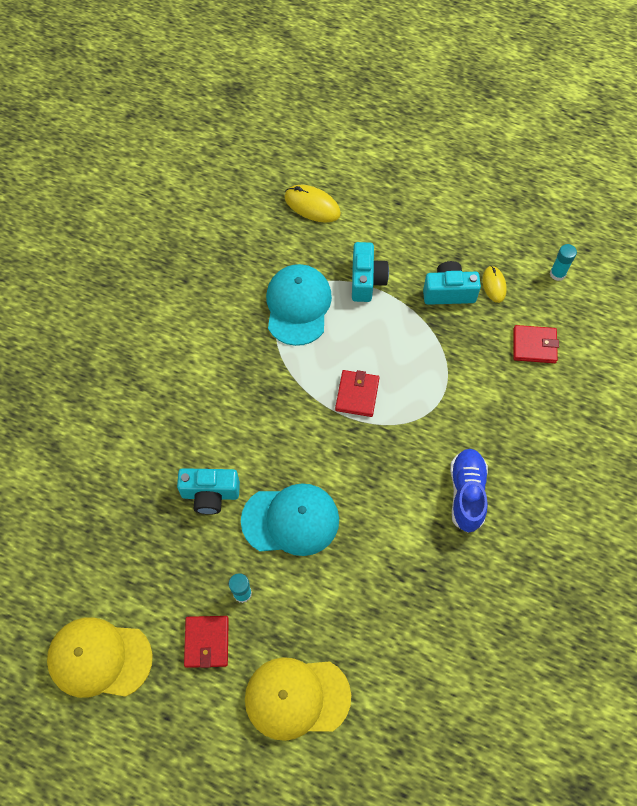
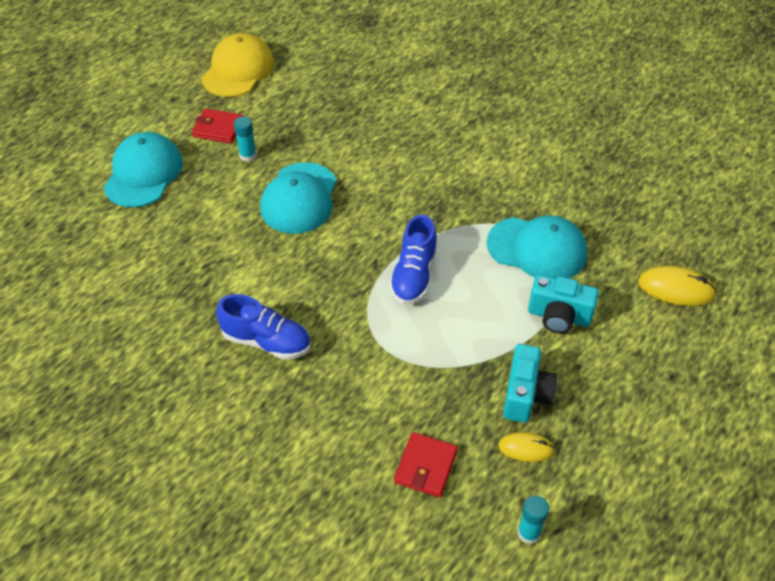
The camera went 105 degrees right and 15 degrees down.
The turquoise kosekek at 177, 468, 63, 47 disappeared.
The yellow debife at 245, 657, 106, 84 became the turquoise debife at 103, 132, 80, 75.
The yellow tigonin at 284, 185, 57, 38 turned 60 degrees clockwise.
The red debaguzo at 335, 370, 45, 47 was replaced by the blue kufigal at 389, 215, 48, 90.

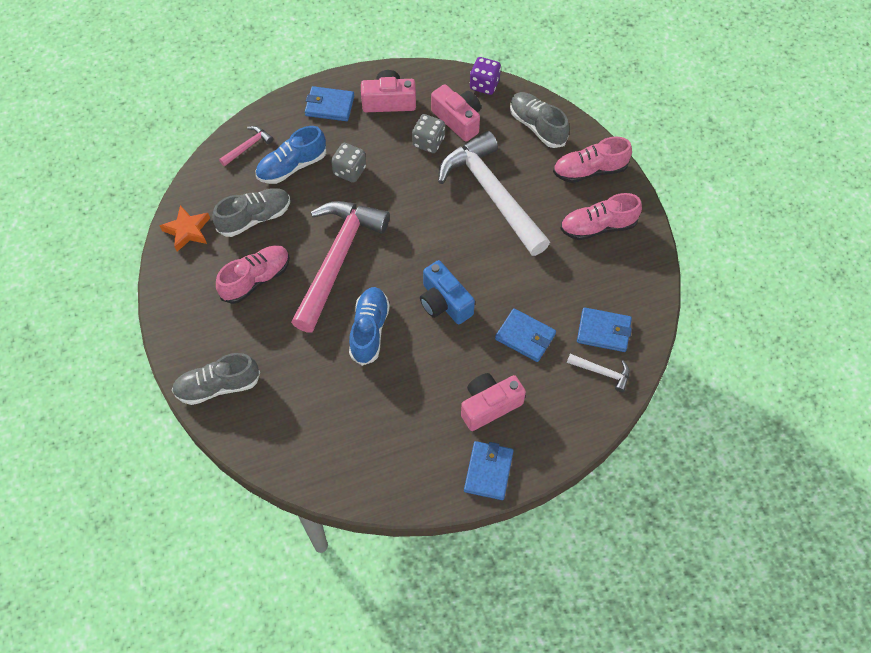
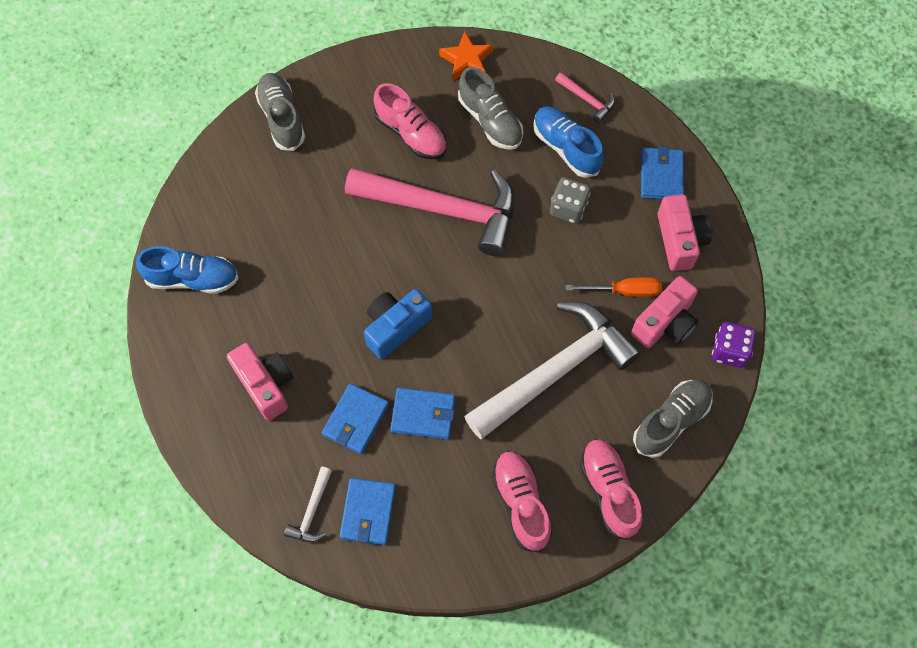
The camera went 85 degrees right and 5 degrees up.
The blue kufigal moved from 349, 287, 41, 79 to 136, 246, 103, 48.
The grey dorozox at 412, 114, 33, 39 was replaced by the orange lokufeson at 566, 277, 96, 20.
The blue debaguzo moved from 464, 441, 50, 59 to 390, 388, 65, 51.

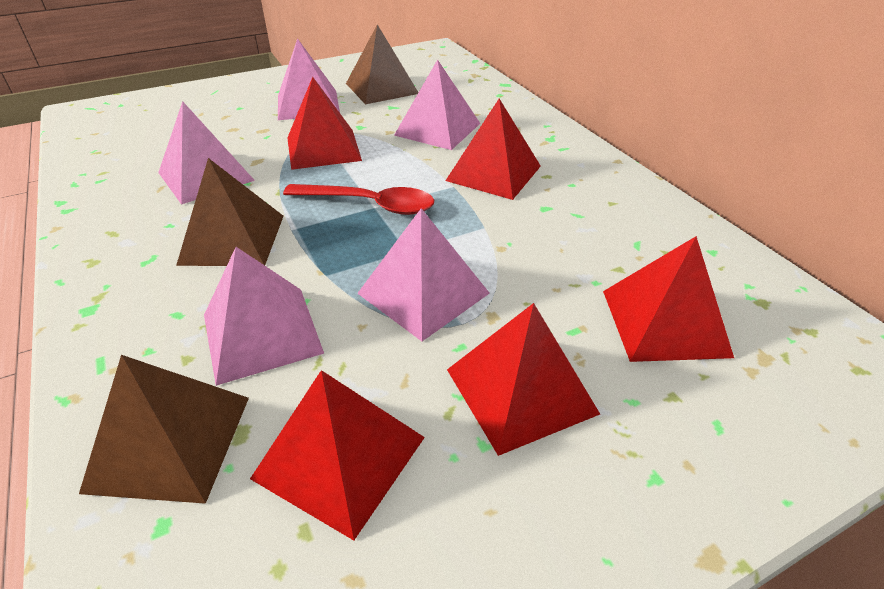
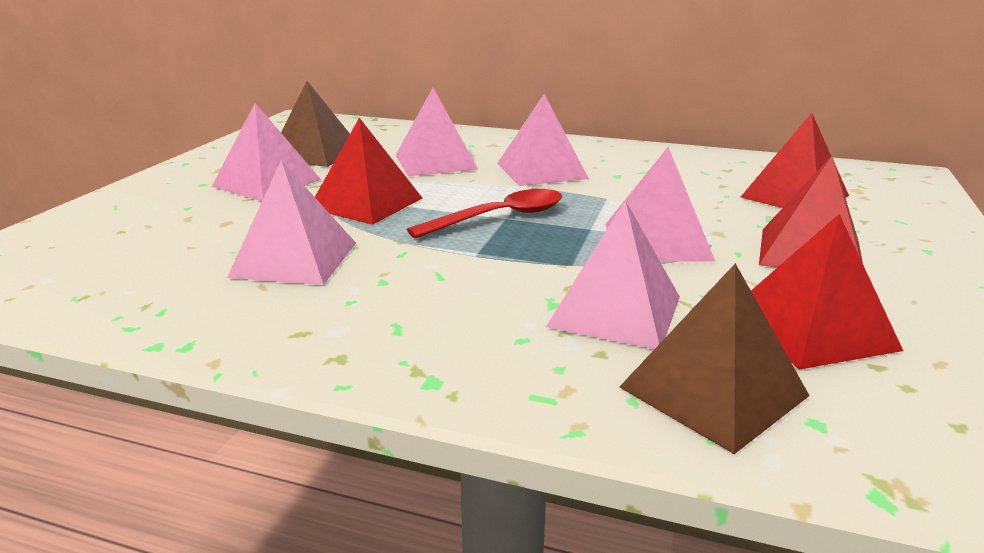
The camera went 45 degrees left and 15 degrees down.
The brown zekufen at 176, 158, 107, 108 disappeared.
The red zekufen at 446, 99, 95, 101 became the pink zekufen at 497, 94, 92, 92.

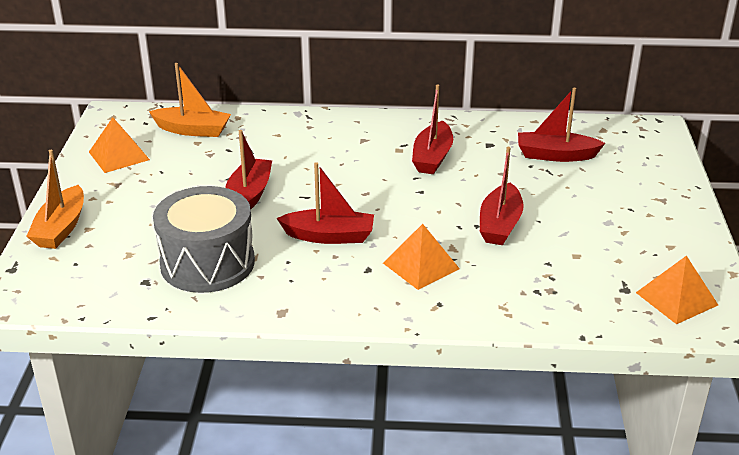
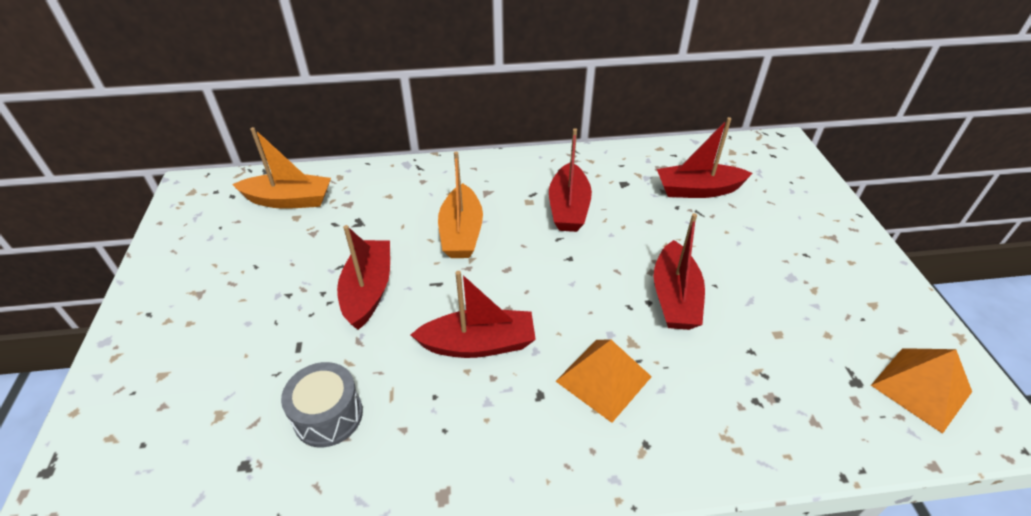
The camera went 10 degrees left and 10 degrees up.
The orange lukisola moved from 26, 150, 58, 99 to 438, 152, 45, 106.
The orange zekufen at 89, 117, 61, 56 disappeared.
The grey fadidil at 153, 186, 102, 107 changed to 0.54 times the size.

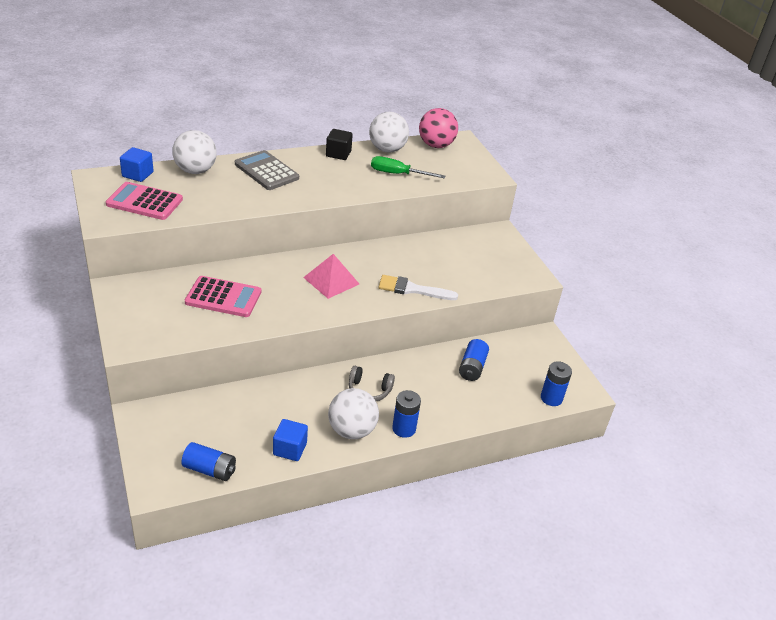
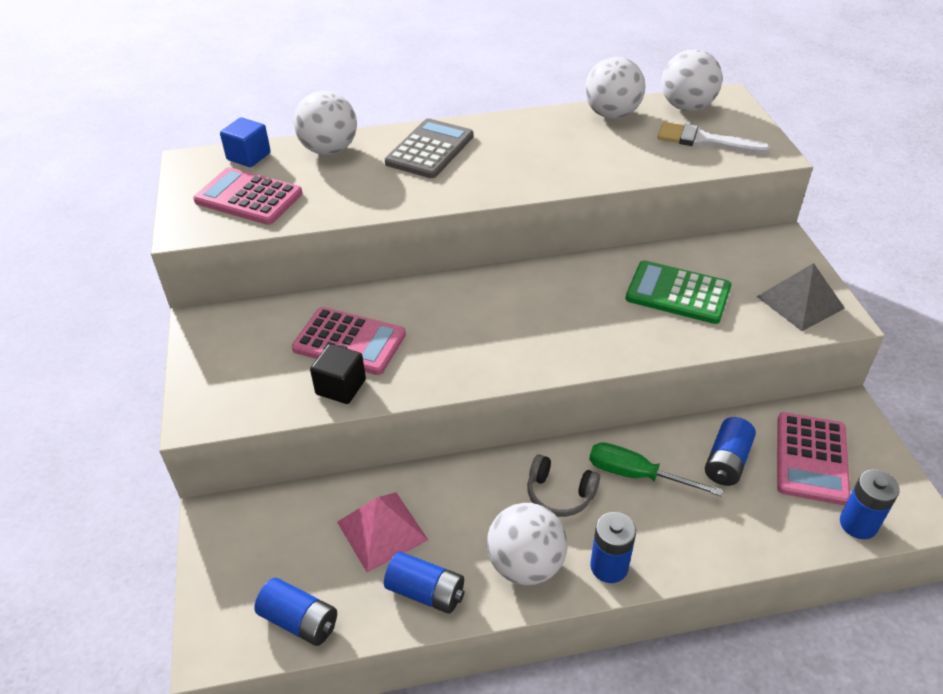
The camera went 15 degrees right and 5 degrees up.
The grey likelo at 235, 150, 64, 40 turned 60 degrees clockwise.
The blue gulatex at 273, 419, 35, 42 was replaced by the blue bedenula at 384, 552, 80, 62.
The pink zekufen moved from 303, 254, 56, 45 to 337, 492, 91, 80.
The black gulatex moved from 326, 129, 27, 31 to 310, 344, 56, 60.
The green lokufeson moved from 371, 156, 74, 23 to 589, 442, 134, 54.
The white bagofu moved from 378, 275, 80, 25 to 657, 122, 113, 32.
The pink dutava at 419, 108, 39, 40 became the white dutava at 662, 49, 60, 62.
The green likelo at 626, 260, 105, 64 appeared.
The grey zekufen at 757, 263, 88, 68 appeared.
The pink likelo at 777, 412, 73, 93 appeared.

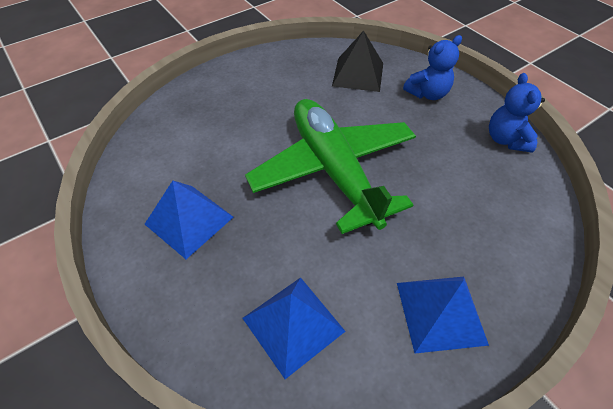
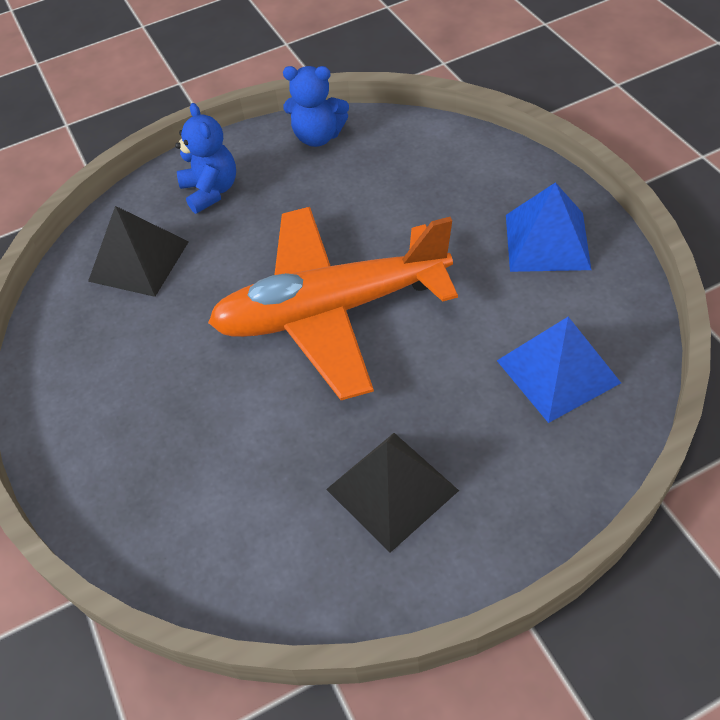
The camera went 75 degrees left and 0 degrees up.
The blue zekufen at 145, 181, 88, 78 became the black zekufen at 326, 433, 133, 120.
The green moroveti at 245, 99, 171, 135 became the orange moroveti at 208, 207, 250, 193.

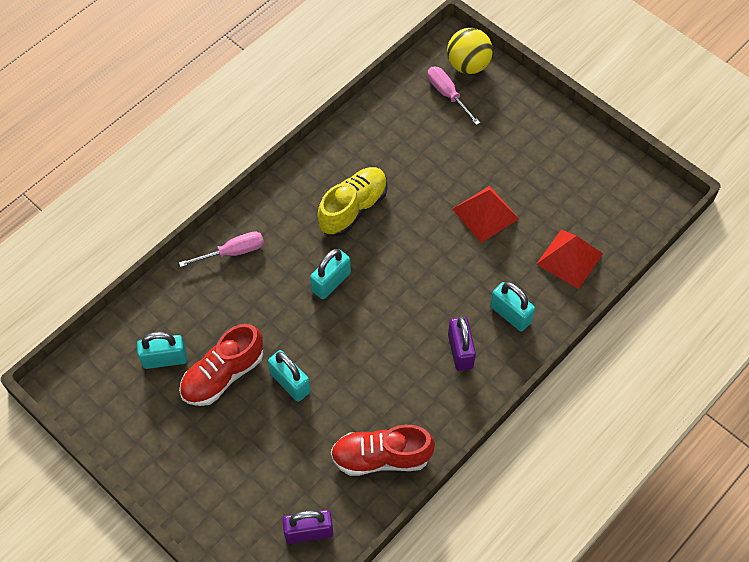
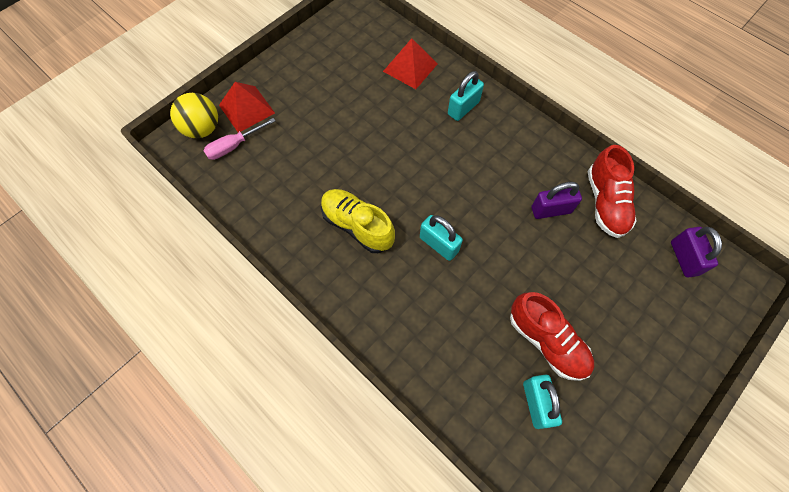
The camera went 90 degrees left and 5 degrees up.
The pink lokufeson at 179, 231, 85, 36 disappeared.
The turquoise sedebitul at 268, 350, 42, 52 disappeared.
The purple sedebitul moved from 448, 317, 28, 54 to 532, 182, 50, 37.
The red zekufen moved from 452, 186, 67, 57 to 219, 82, 56, 50.

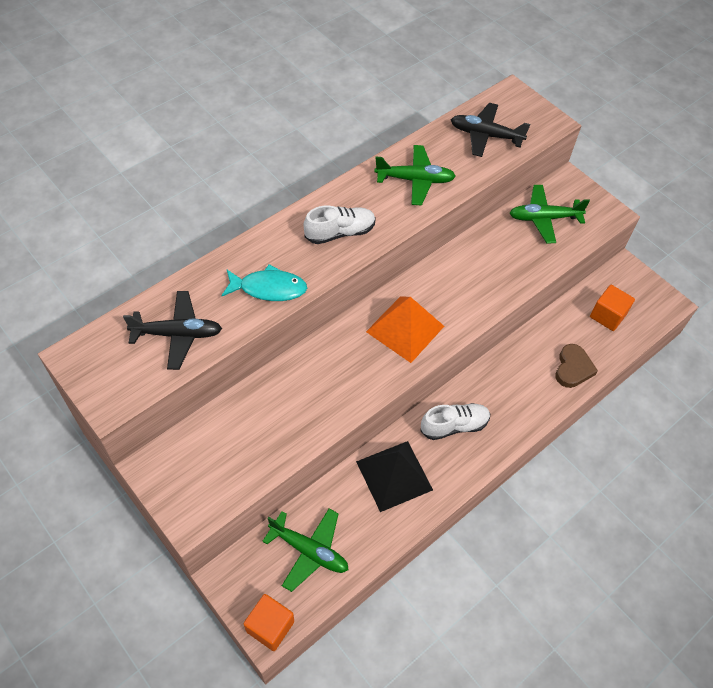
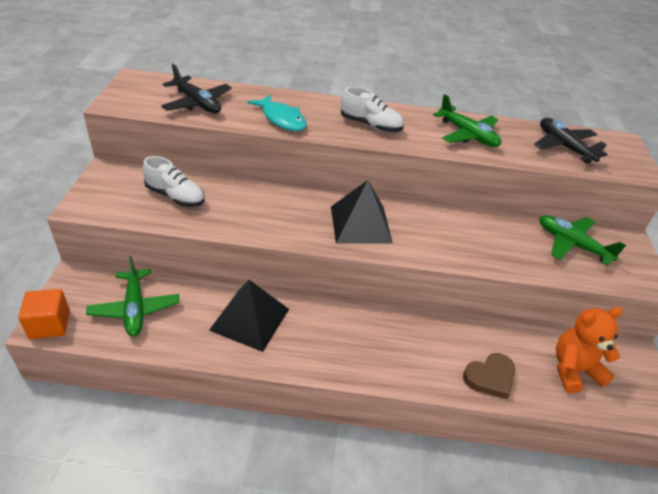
The camera went 45 degrees right and 15 degrees down.
The orange zekufen at 366, 297, 78, 66 became the black zekufen at 331, 180, 62, 63.
The white kufigal moved from 420, 403, 70, 37 to 143, 156, 62, 51.
The orange gulatex at 590, 285, 45, 46 was replaced by the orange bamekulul at 556, 307, 67, 87.

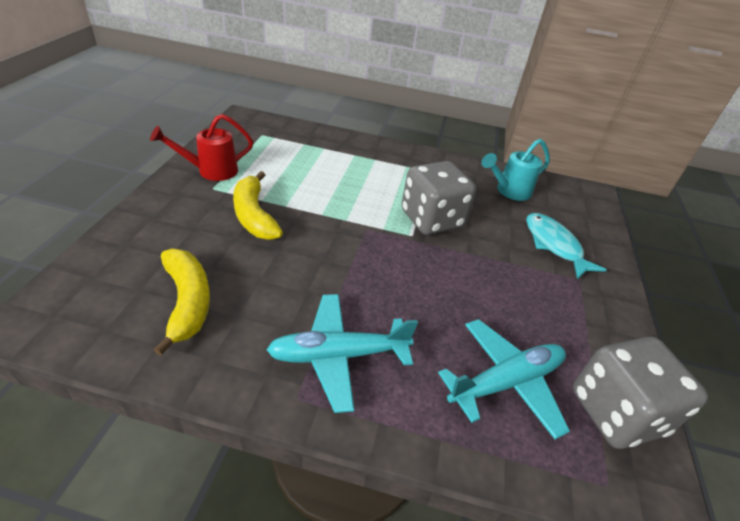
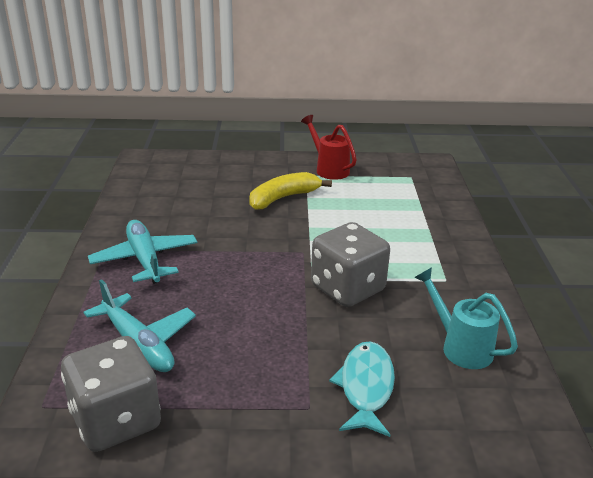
The camera went 80 degrees right and 10 degrees down.
The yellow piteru at 153, 249, 57, 107 disappeared.
The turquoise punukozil at 526, 213, 80, 66 turned 45 degrees counterclockwise.

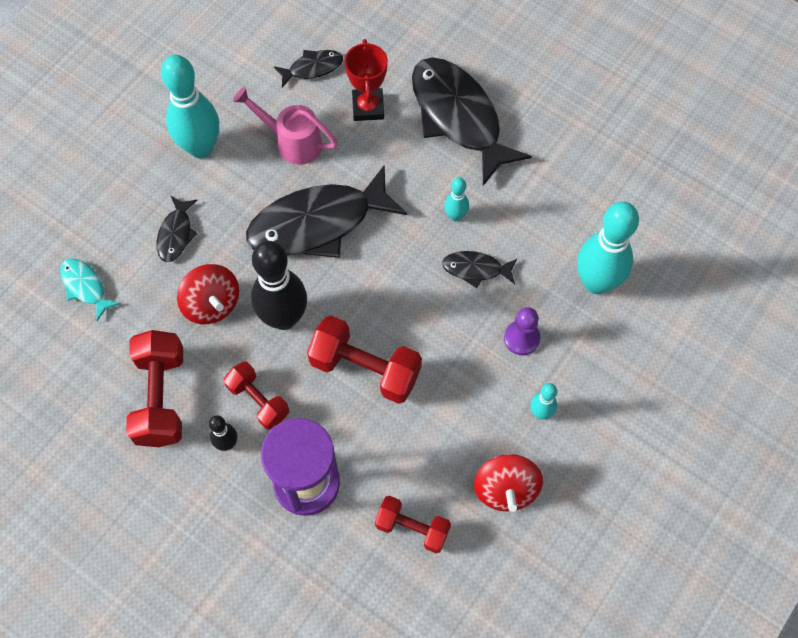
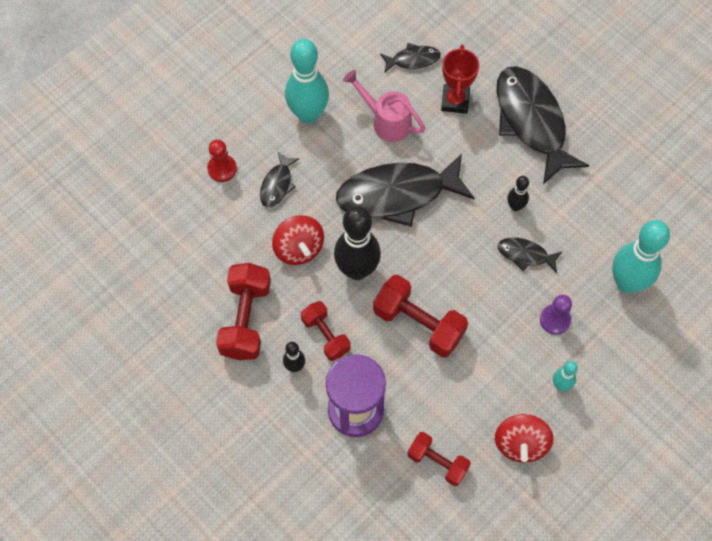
The camera went 10 degrees right and 0 degrees up.
The turquoise punukozil at 60, 258, 61, 63 disappeared.
The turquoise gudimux at 444, 178, 25, 43 became the black gudimux at 507, 176, 22, 35.
The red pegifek at 207, 139, 30, 43 appeared.

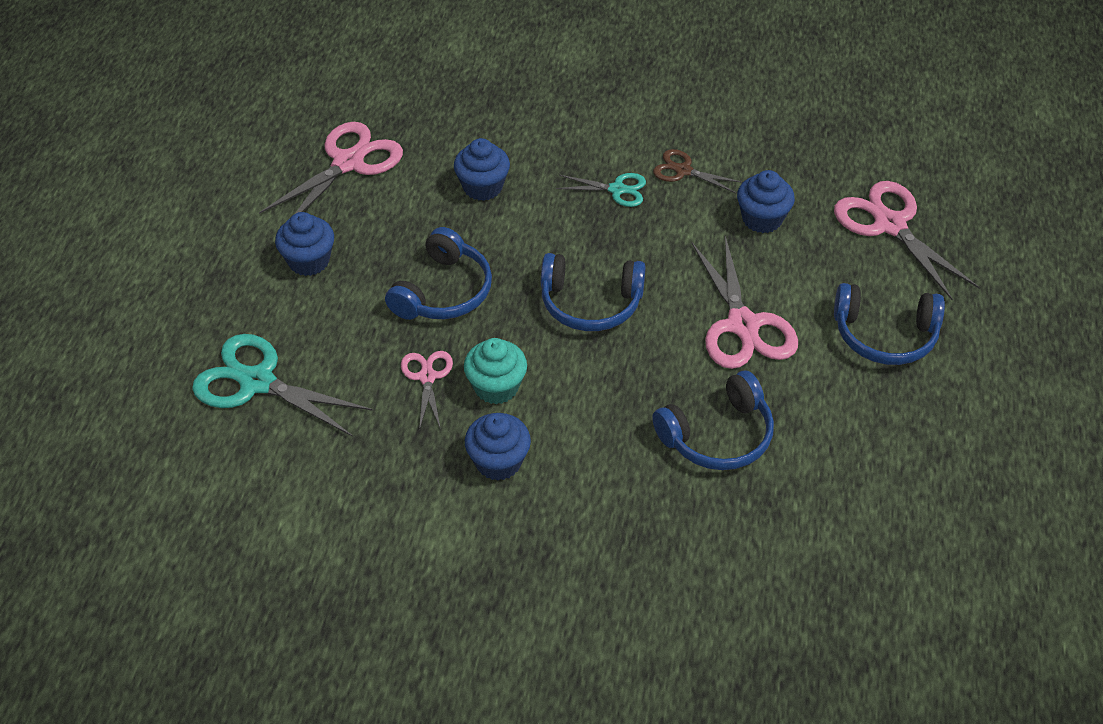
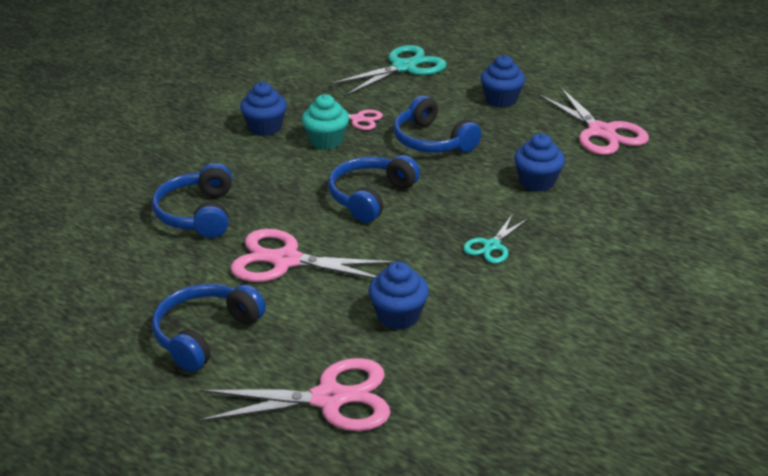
The camera went 115 degrees right and 15 degrees down.
The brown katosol at 653, 149, 90, 44 disappeared.

